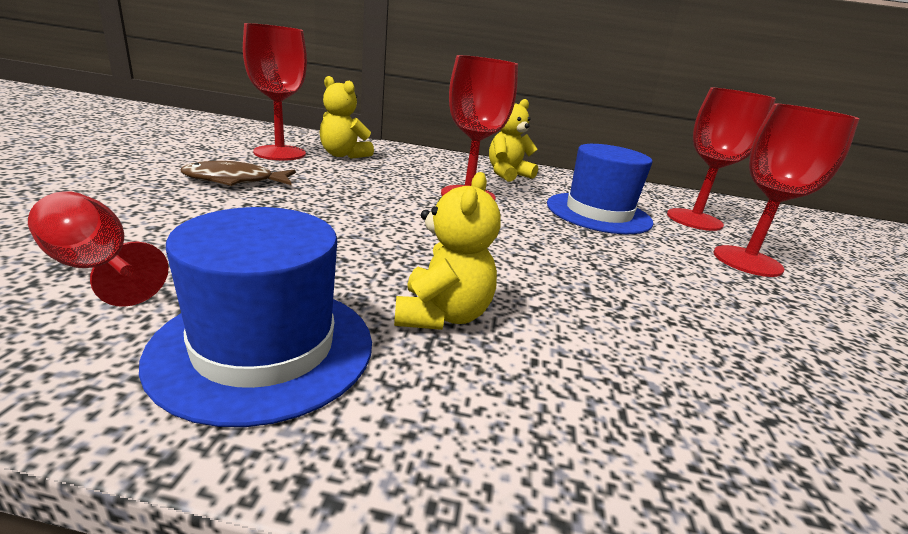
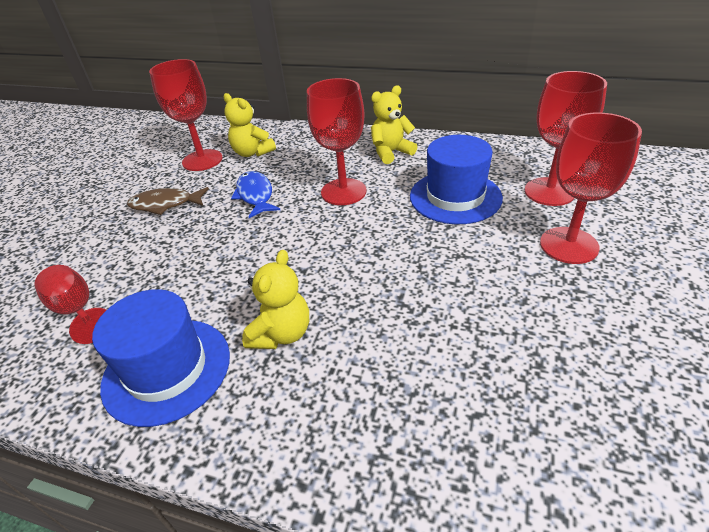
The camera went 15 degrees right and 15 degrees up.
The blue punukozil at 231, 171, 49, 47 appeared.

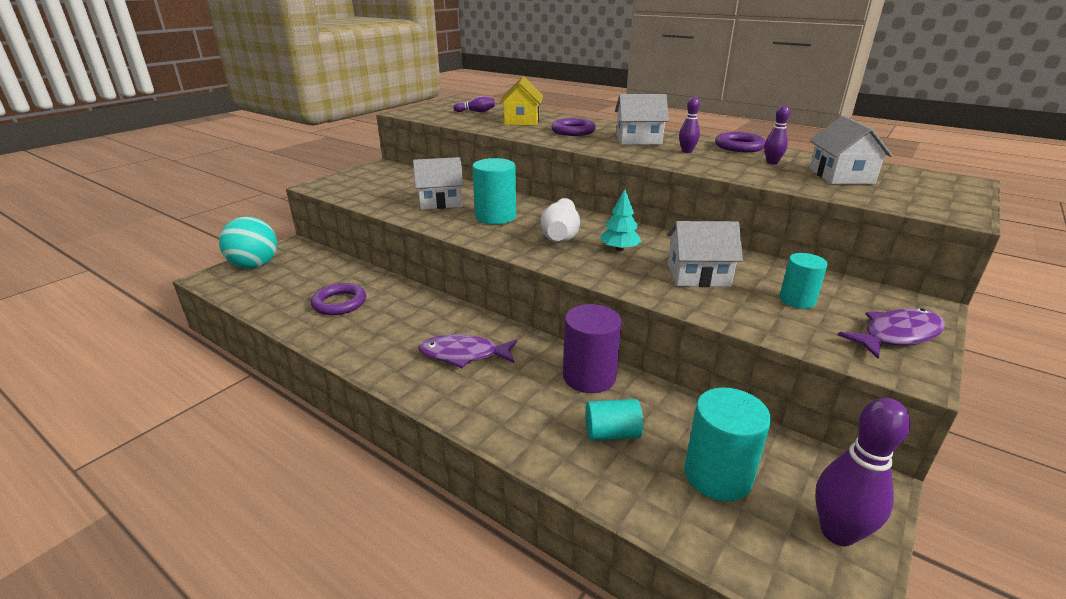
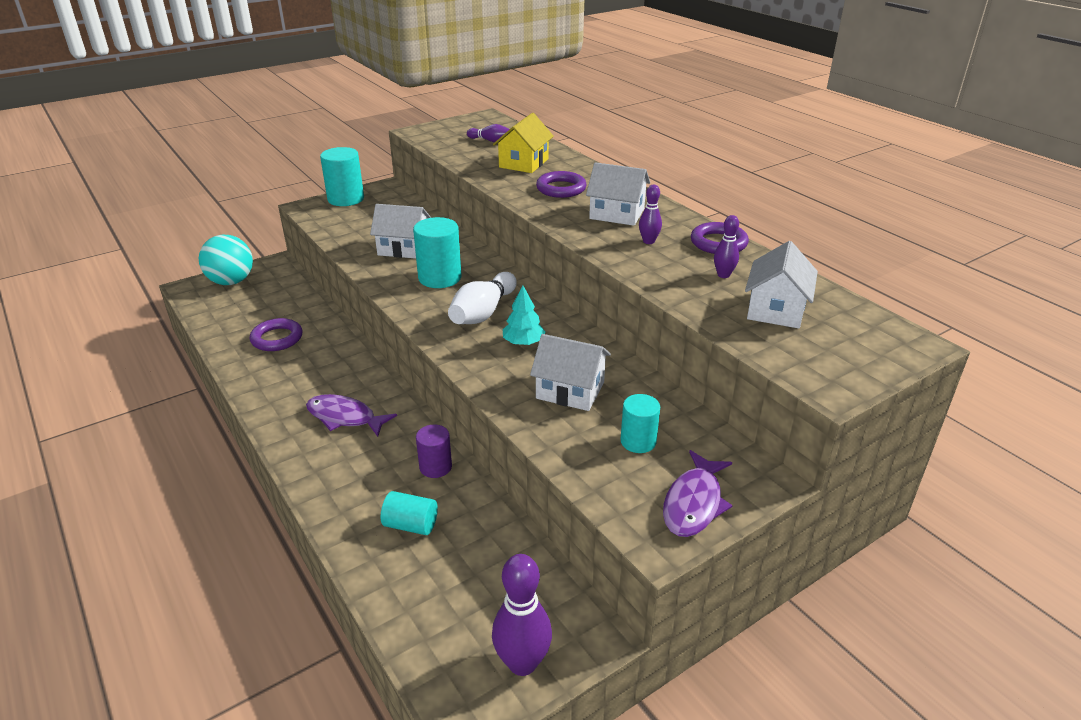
The camera went 20 degrees right and 5 degrees up.
The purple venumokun at 563, 304, 59, 89 changed to 0.62 times the size.
The turquoise venumokun moved from 684, 387, 87, 114 to 320, 147, 44, 59.
The purple punukozil at 838, 308, 107, 51 turned 120 degrees clockwise.

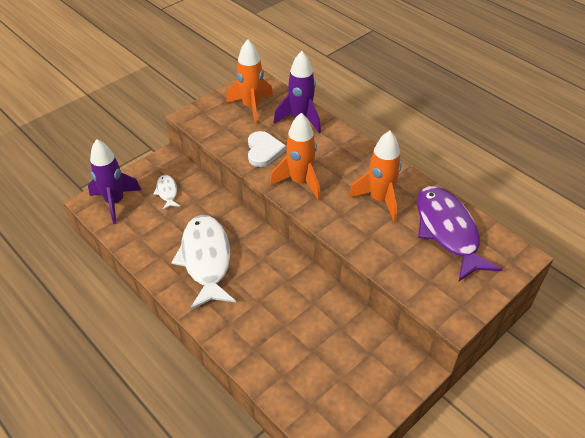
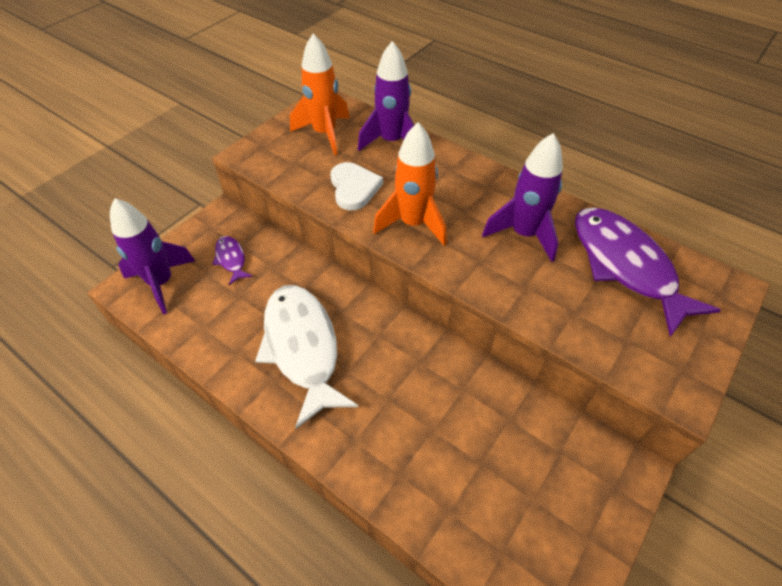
The camera went 10 degrees left and 5 degrees up.
The white punukozil at 153, 175, 27, 35 became the purple punukozil at 212, 236, 41, 49.
The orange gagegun at 348, 131, 53, 91 became the purple gagegun at 482, 133, 81, 129.

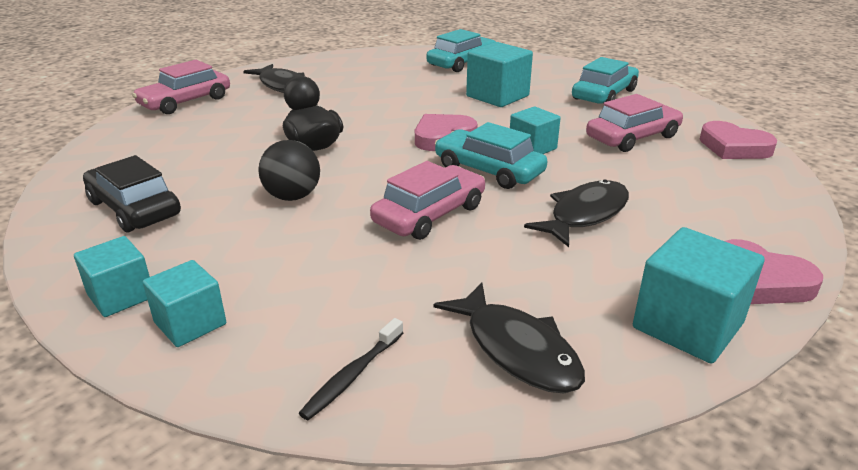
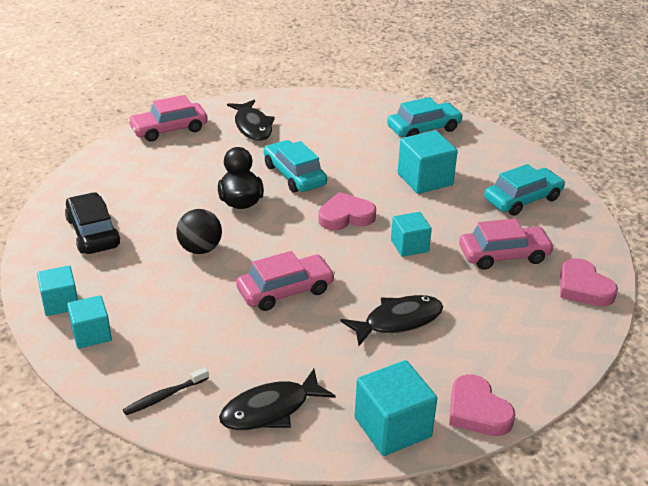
The camera went 20 degrees right and 5 degrees up.
The black punukozil at 434, 282, 151, 111 turned 75 degrees clockwise.
The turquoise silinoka moved from 435, 122, 113, 67 to 264, 140, 63, 53.

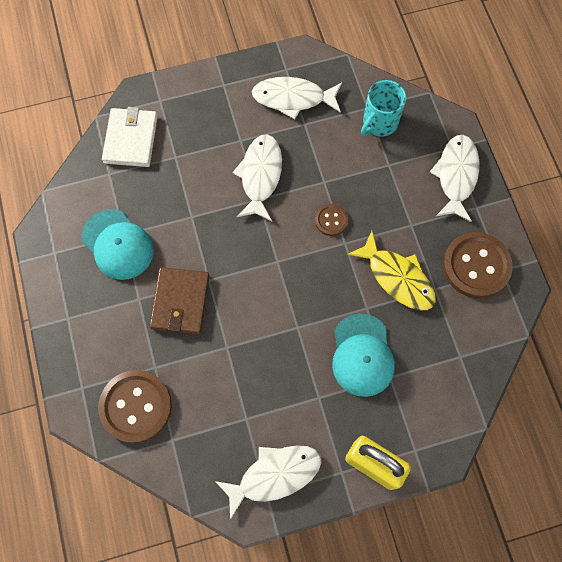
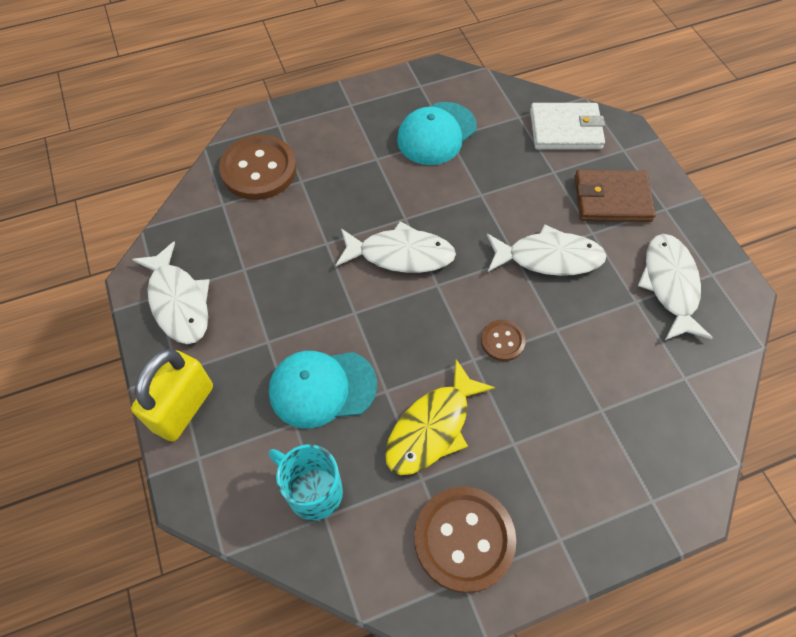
The camera went 85 degrees right and 10 degrees down.
The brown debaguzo moved from 149, 267, 60, 68 to 574, 170, 82, 52.
The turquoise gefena moved from 361, 80, 45, 57 to 269, 444, 74, 77.
The white punukozil moved from 430, 135, 49, 87 to 336, 221, 120, 52.

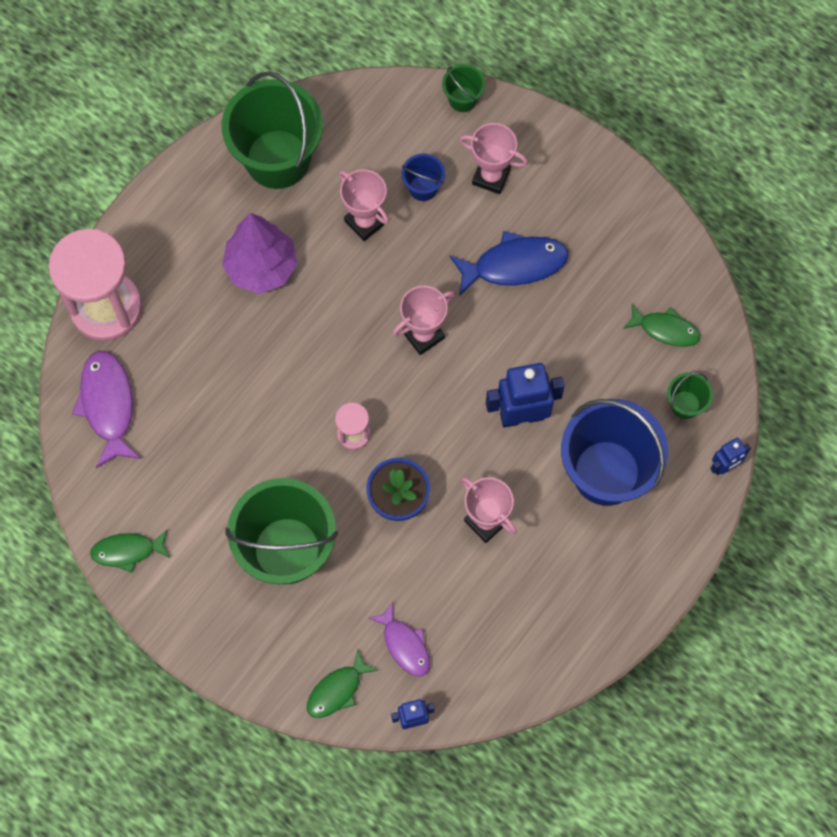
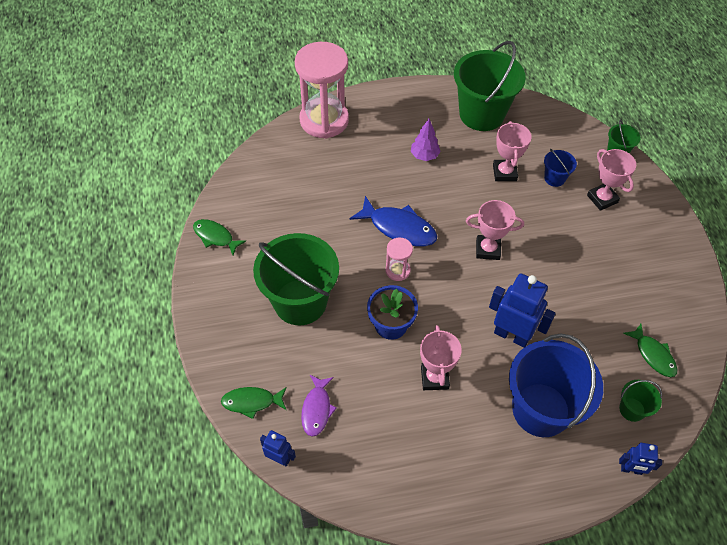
The camera went 40 degrees right and 15 degrees down.
The purple punukozil at 72, 351, 69, 117 disappeared.
The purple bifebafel at 222, 213, 75, 81 changed to 0.57 times the size.
The blue punukozil moved from 449, 231, 120, 65 to 350, 196, 87, 50.

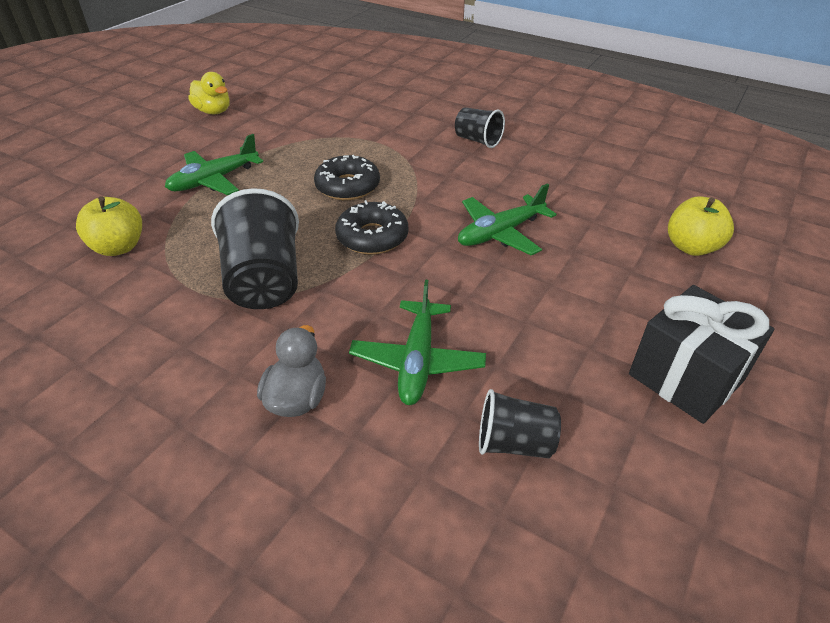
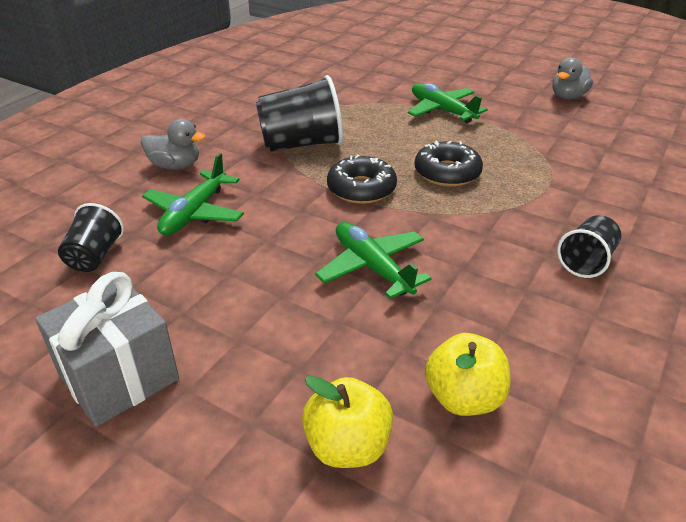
The camera went 90 degrees right and 5 degrees down.
The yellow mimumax moved from 76, 196, 66, 60 to 425, 333, 85, 83.
The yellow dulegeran at 188, 72, 42, 42 became the grey dulegeran at 553, 57, 40, 43.
The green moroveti at 349, 280, 137, 125 turned 75 degrees counterclockwise.
The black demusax at 629, 285, 145, 139 became the grey demusax at 35, 272, 144, 155.

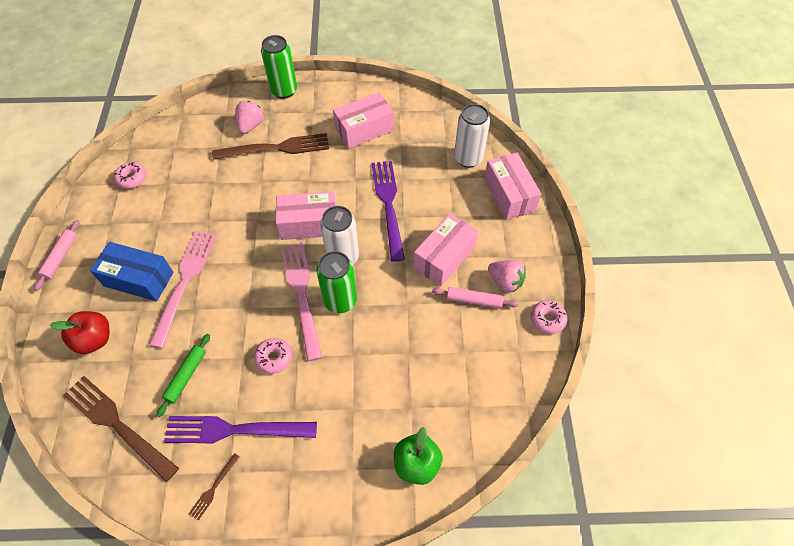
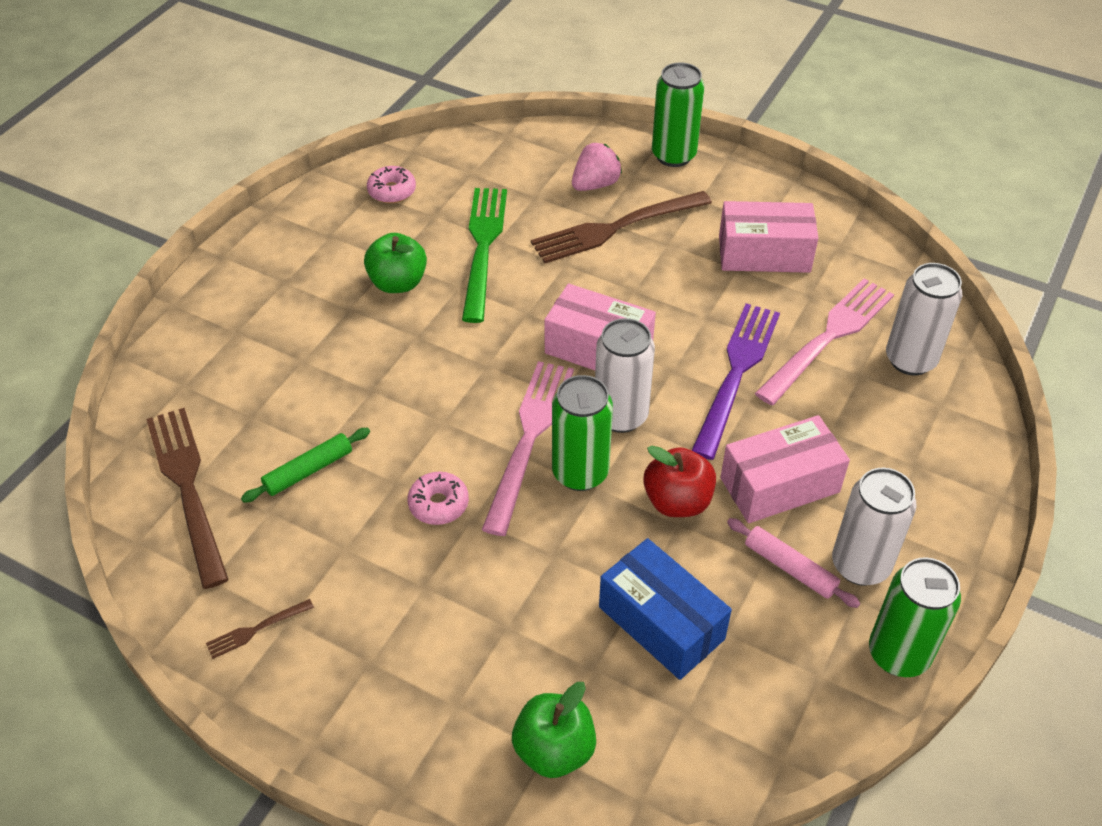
The camera went 30 degrees right and 10 degrees down.
The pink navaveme at 34, 220, 45, 70 disappeared.
The red mimumax moved from 50, 311, 59, 43 to 643, 445, 73, 72.
The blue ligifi moved from 90, 242, 83, 60 to 599, 538, 133, 142.
The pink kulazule moved from 149, 231, 68, 117 to 755, 278, 139, 127.
The purple kulazule at 164, 416, 153, 27 disappeared.
The brown kulazule at 212, 133, 117, 27 turned 135 degrees clockwise.
The pink ligifi at 484, 152, 57, 68 disappeared.
The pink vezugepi at 488, 260, 38, 33 was replaced by the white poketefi at 832, 468, 85, 118.
The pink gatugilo at 531, 300, 37, 34 was replaced by the green poketefi at 869, 557, 92, 120.
The green mimumax at 364, 233, 63, 60 appeared.
The green kulazule at 462, 188, 45, 135 appeared.

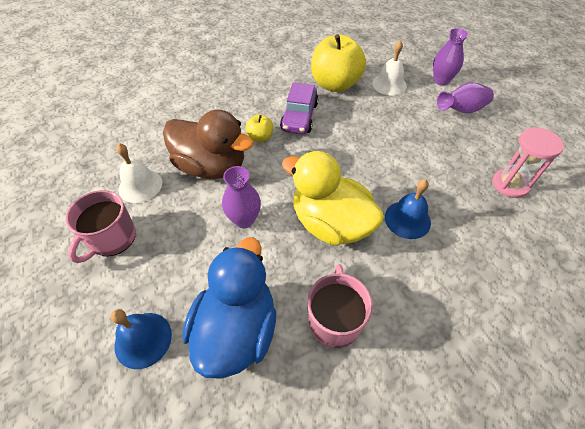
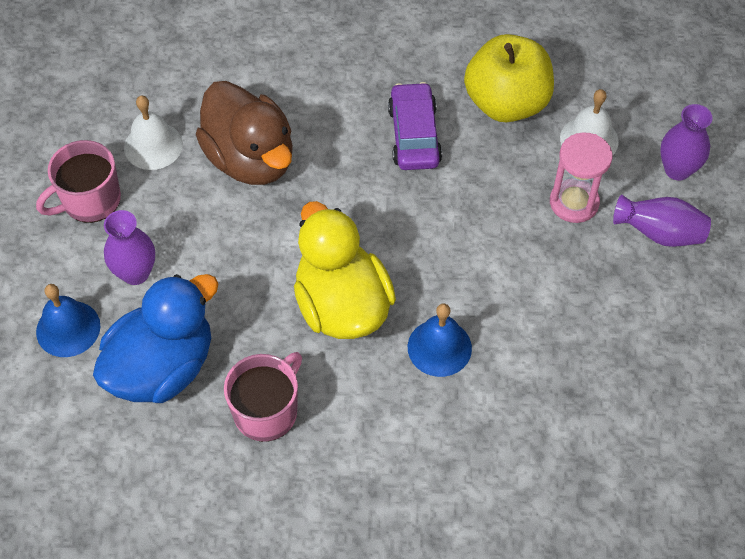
The camera went 30 degrees right and 5 degrees up.
The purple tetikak moved from 222, 166, 39, 62 to 104, 210, 51, 75.
The yellow mimumax at 246, 114, 27, 28 disappeared.
The purple silinoka at 280, 82, 38, 52 turned 135 degrees clockwise.
The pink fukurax moved from 492, 127, 72, 71 to 550, 132, 63, 91.

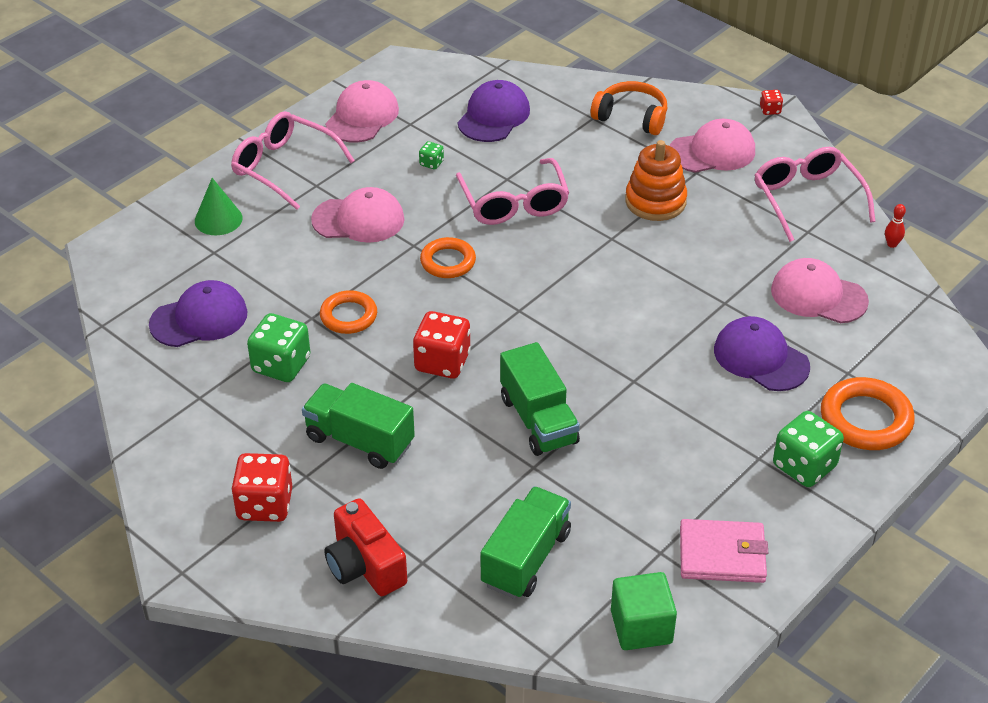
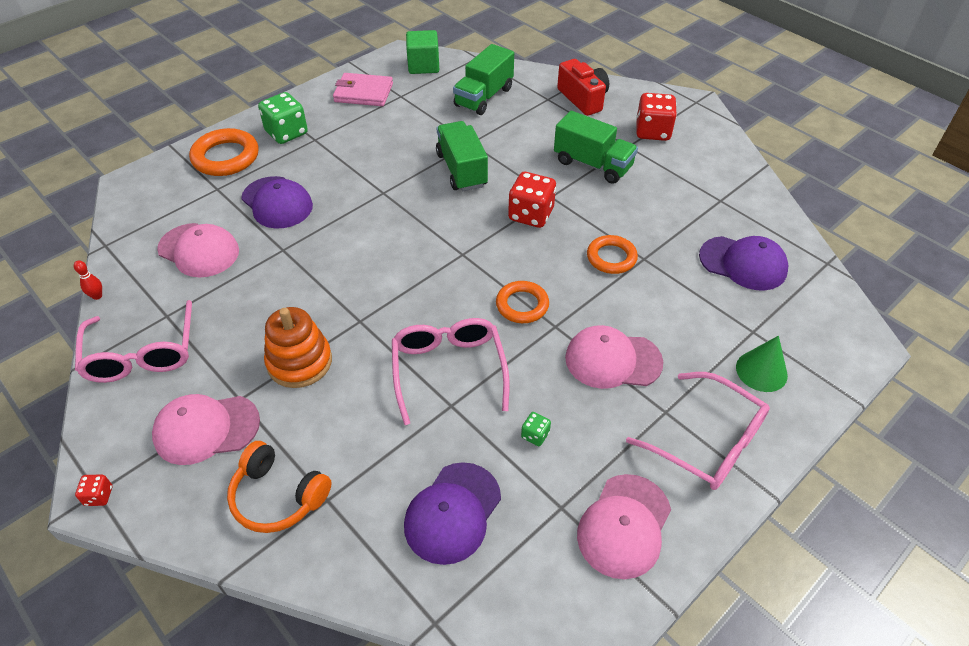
The camera went 175 degrees left and 5 degrees up.
The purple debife at 149, 280, 98, 67 turned 135 degrees counterclockwise.
The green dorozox at 247, 313, 63, 69 disappeared.

